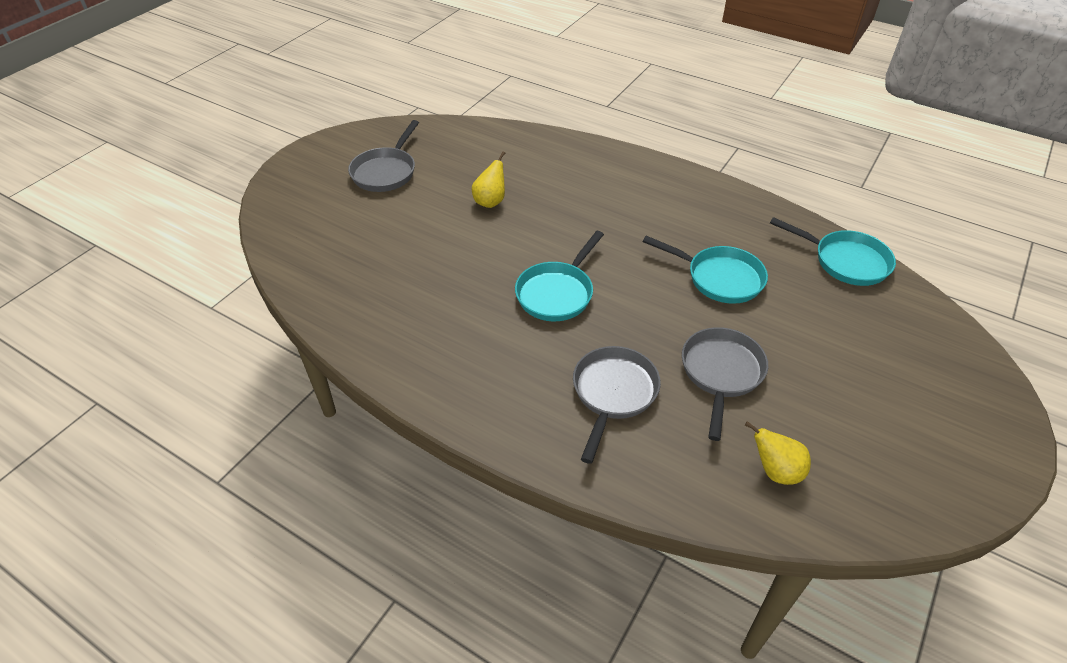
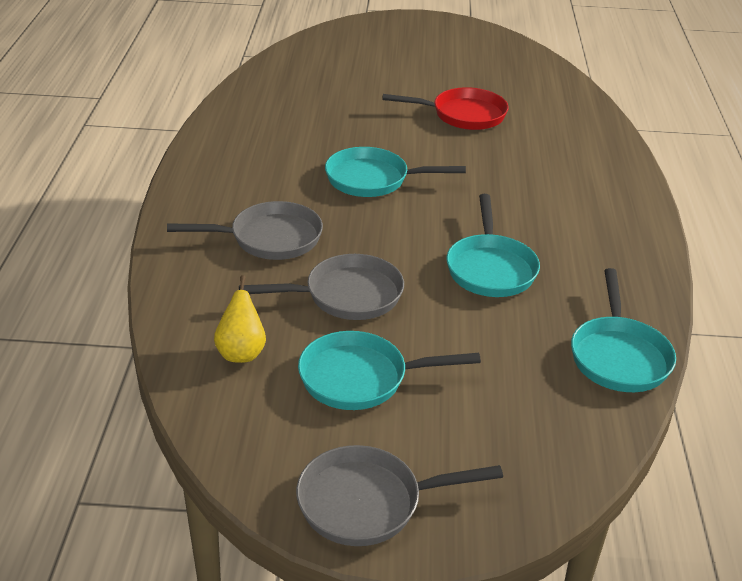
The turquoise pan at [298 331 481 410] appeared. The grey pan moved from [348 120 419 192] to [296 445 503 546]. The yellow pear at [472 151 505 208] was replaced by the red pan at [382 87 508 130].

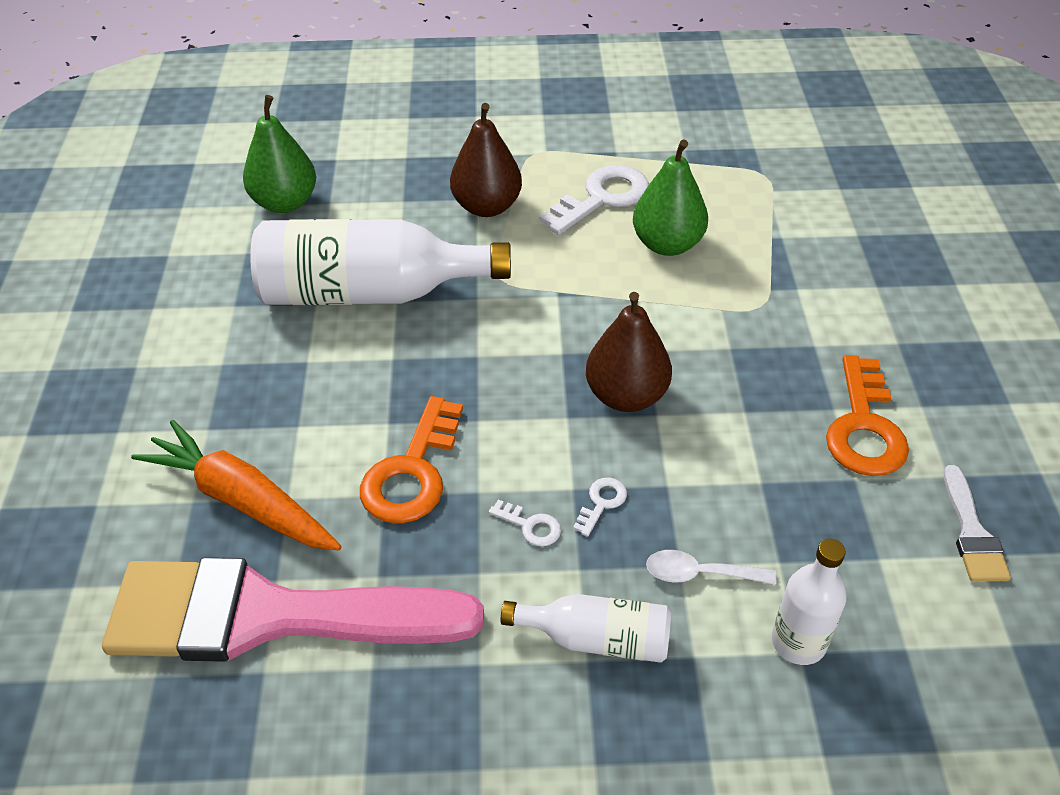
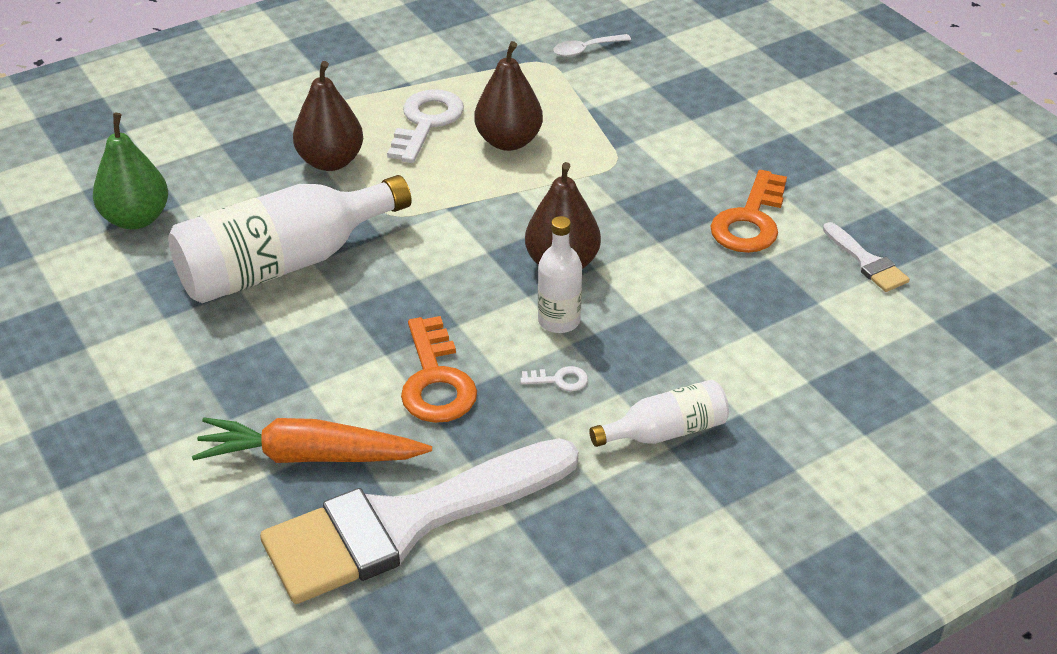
The white key at [573 477 627 537] disappeared. The white spoon moved from [646 550 777 585] to [553 34 631 57]. The white bottle moved from [772 539 847 665] to [538 216 582 333]. The pink brush at [102 557 484 662] became the white brush at [260 438 578 604]. The green pear at [633 140 708 256] became the brown pear at [474 41 543 151]. The orange key at [826 355 909 476] turned 45 degrees clockwise.

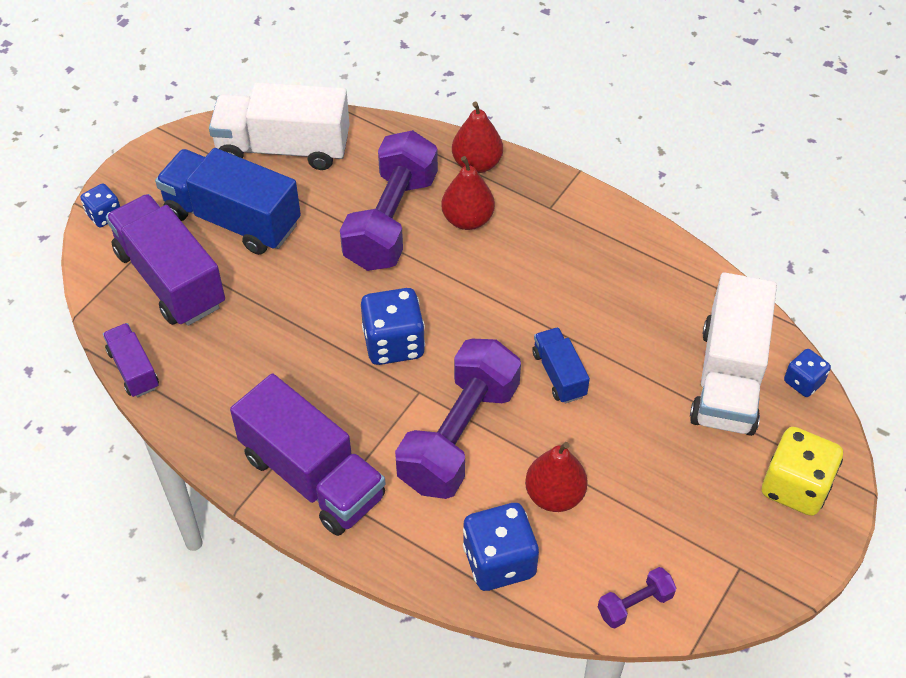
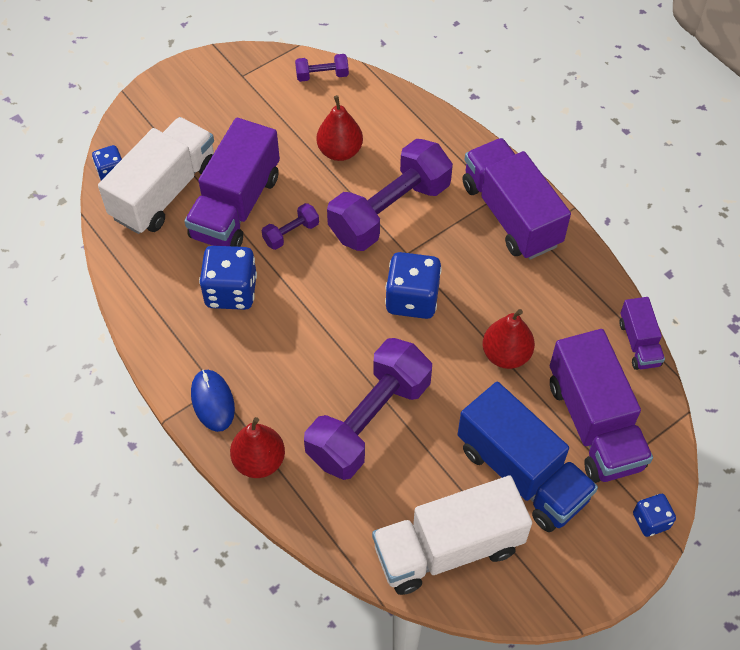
The yellow dice at [762 427 843 516] disappeared. The purple truck at [184 118 280 247] appeared. The blue mouse at [191 370 235 432] appeared. The red pear moved from [441 156 495 230] to [483 309 535 369]. The blue dice moved from [463 503 539 591] to [199 246 257 310]. The blue truck at [532 327 590 404] was replaced by the purple dumbbell at [262 203 319 250]. The white truck at [209 82 350 170] turned 135 degrees clockwise.

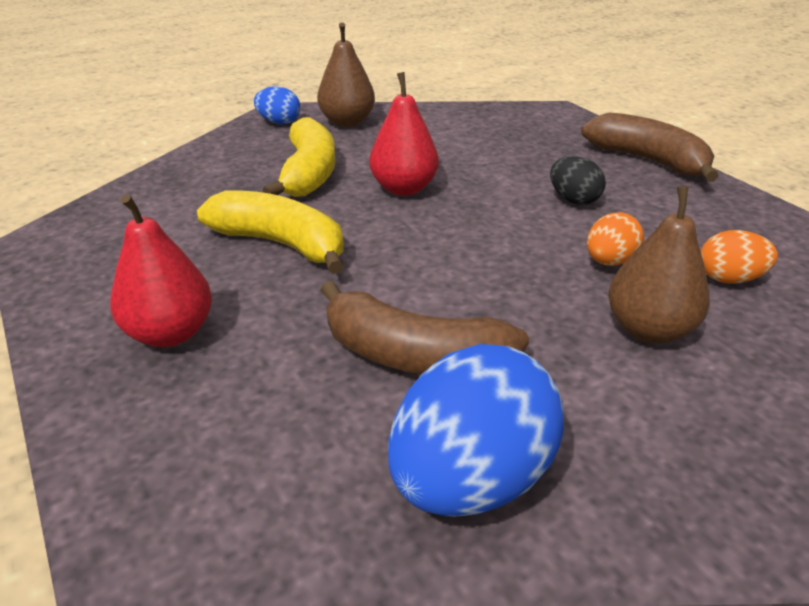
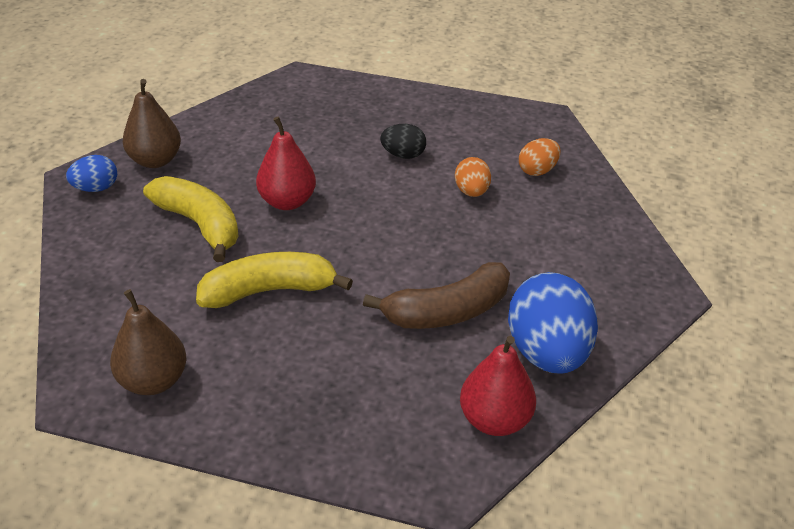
The brown banana at [581 112 718 182] disappeared. The red pear moved from [110 194 212 347] to [460 336 536 436]. The brown pear moved from [608 186 710 344] to [110 289 187 395].

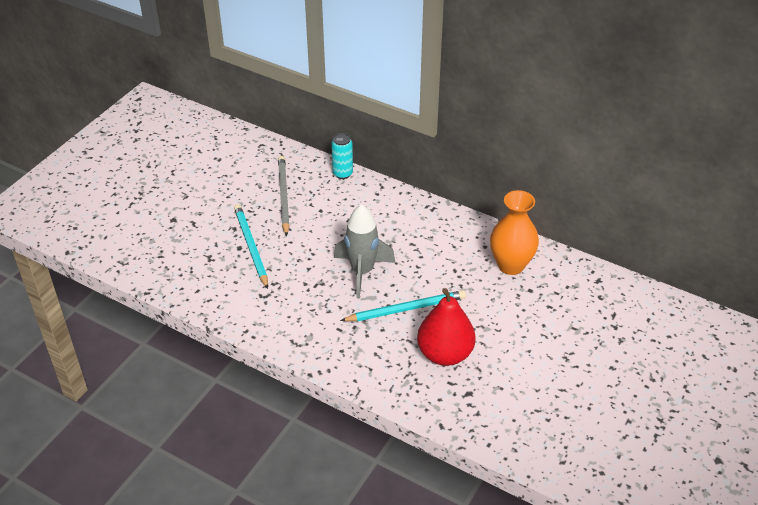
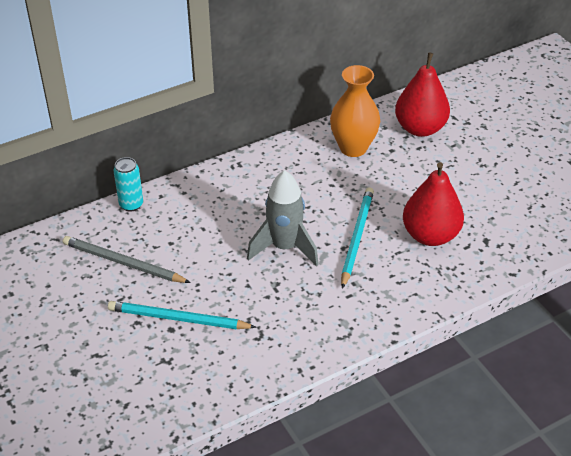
The red pear at [395 52 450 137] appeared.

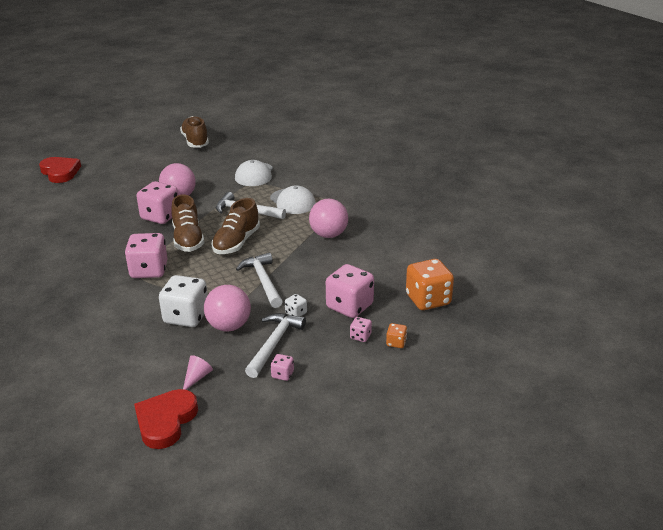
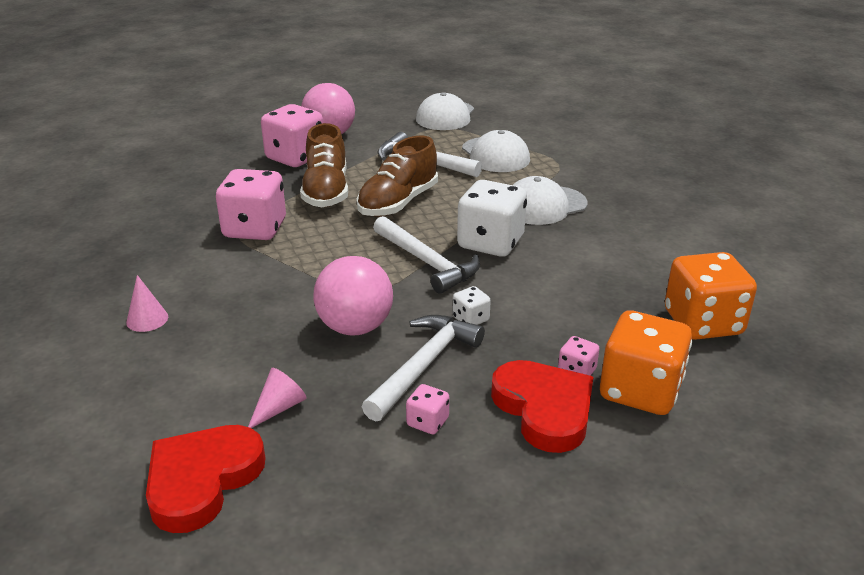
The brown shoe at [180 116 209 148] disappeared. The pink dice at [326 264 374 318] disappeared. The pink cone at [126 275 168 332] appeared. The red heart moved from [39 157 81 183] to [491 360 593 453]. The white dice moved from [159 275 208 327] to [457 180 527 257]. The pink ball at [309 199 348 238] was replaced by the white cap at [513 176 588 225]. The white hammer at [236 252 283 308] turned 150 degrees clockwise. The orange dice at [386 323 407 348] changed to 2.20 times the size.

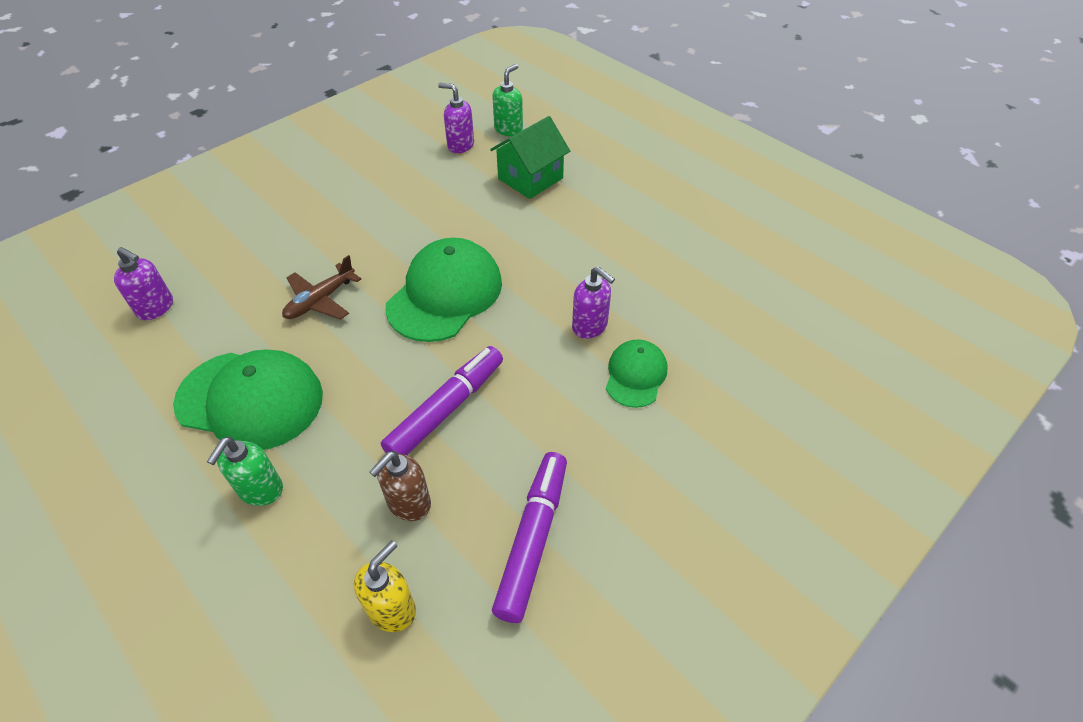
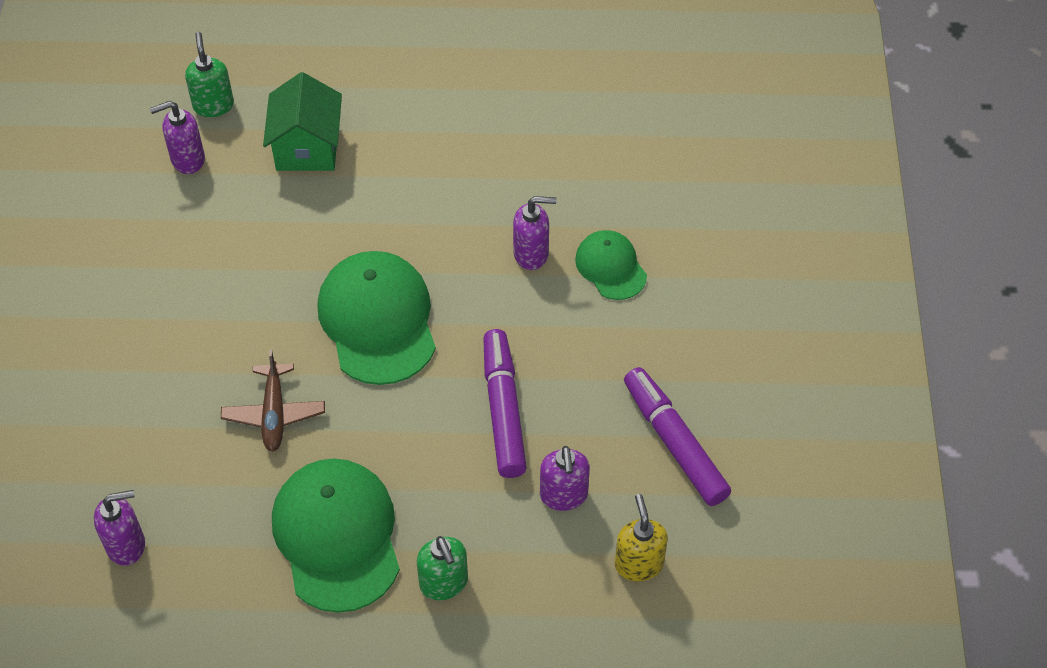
The brown soap dispenser at [369 451 431 521] became the purple soap dispenser at [540 446 590 511]. The green cap at [173 350 323 450] turned 75 degrees counterclockwise.

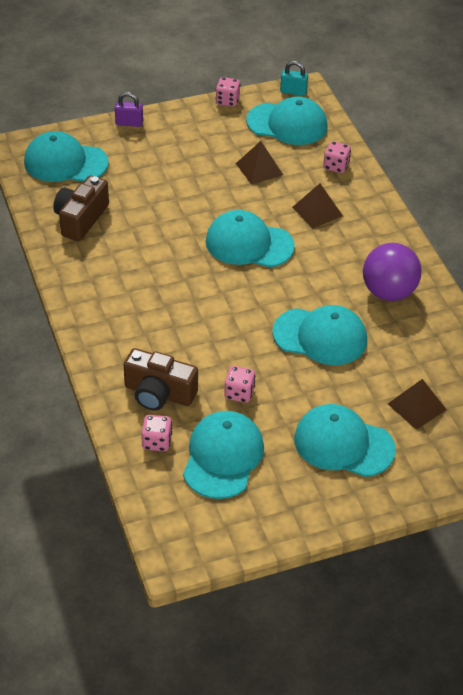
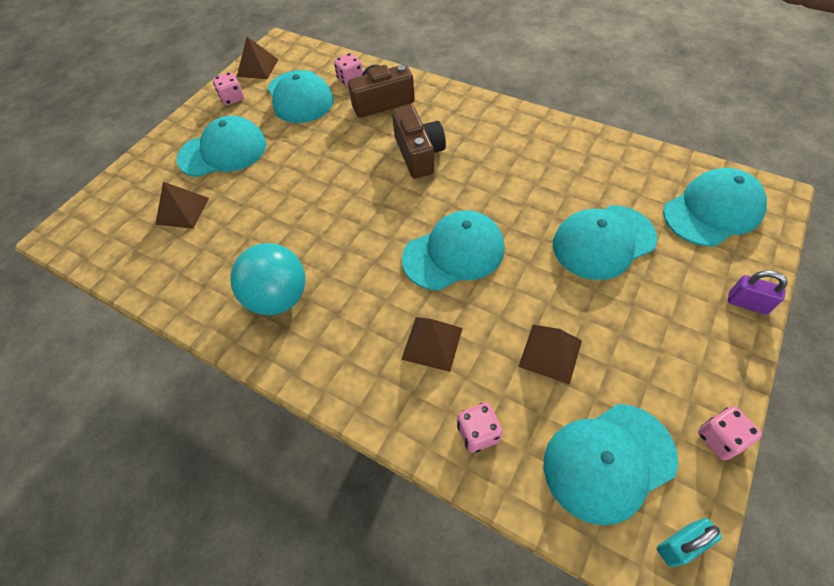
The brown pyramid at [237 37 279 79] appeared. The brown camera moved from [53 175 109 241] to [392 106 446 178]. The pink dice moved from [224 366 255 403] to [213 72 244 106]. The turquoise cap moved from [272 305 367 365] to [553 205 657 280]. The purple ball at [363 243 421 301] became the turquoise ball at [230 243 306 315]. The purple padlock at [115 92 143 127] turned 60 degrees clockwise.

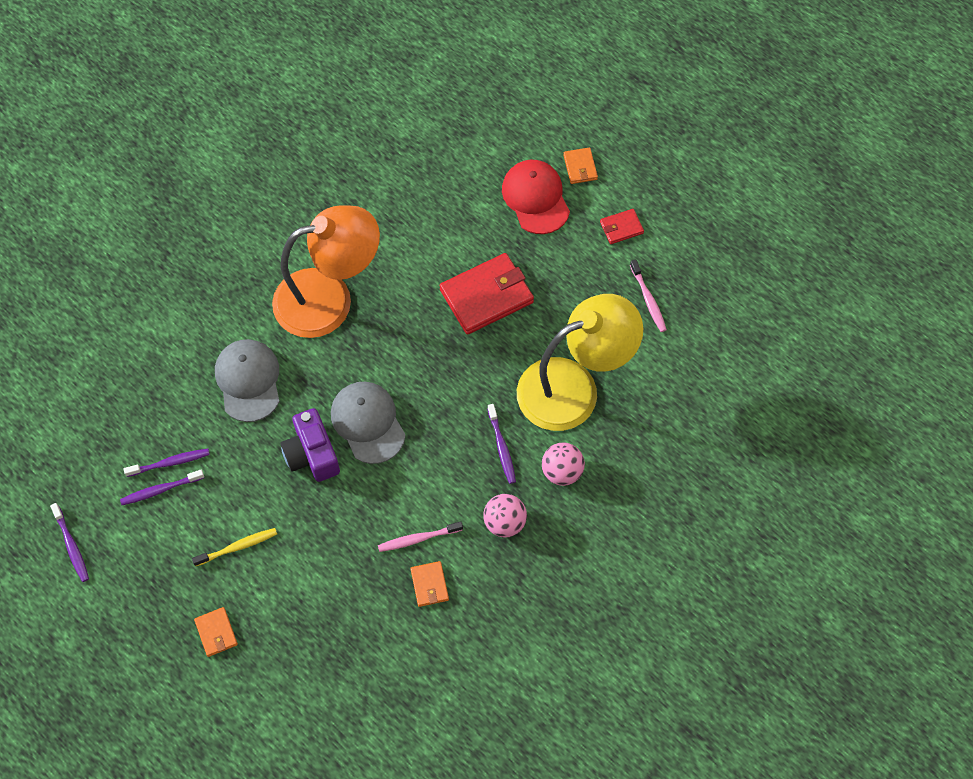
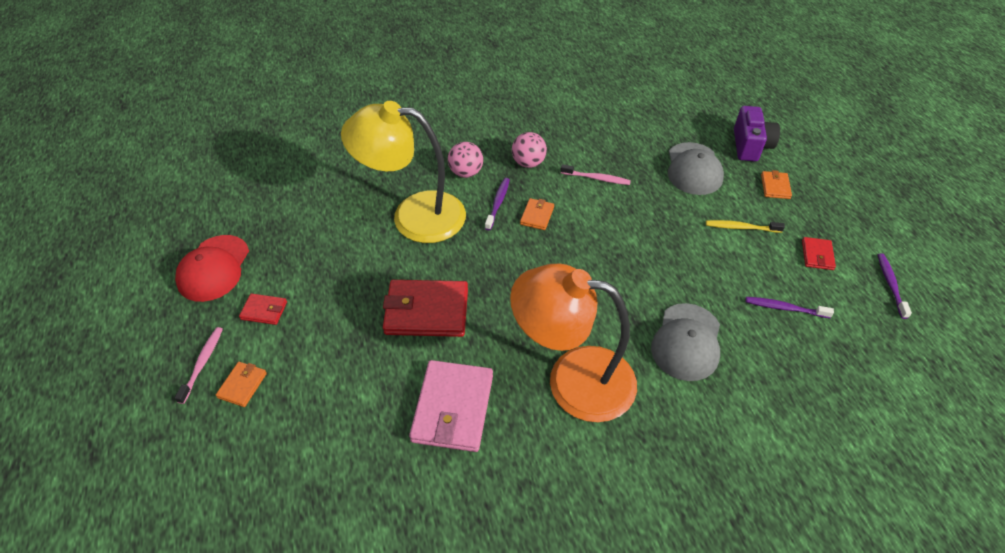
The purple toothbrush at [120 470 204 505] disappeared. The pink wallet at [409 360 493 452] appeared. The red wallet at [802 237 836 270] appeared. The purple camera moved from [280 408 340 482] to [734 106 780 161]. The grey cap moved from [331 382 406 464] to [668 142 724 195]. The orange wallet moved from [410 561 449 607] to [520 198 554 230]. The red cap moved from [502 160 570 234] to [175 235 249 302]. The pink toothbrush moved from [630 260 667 332] to [175 327 223 404].

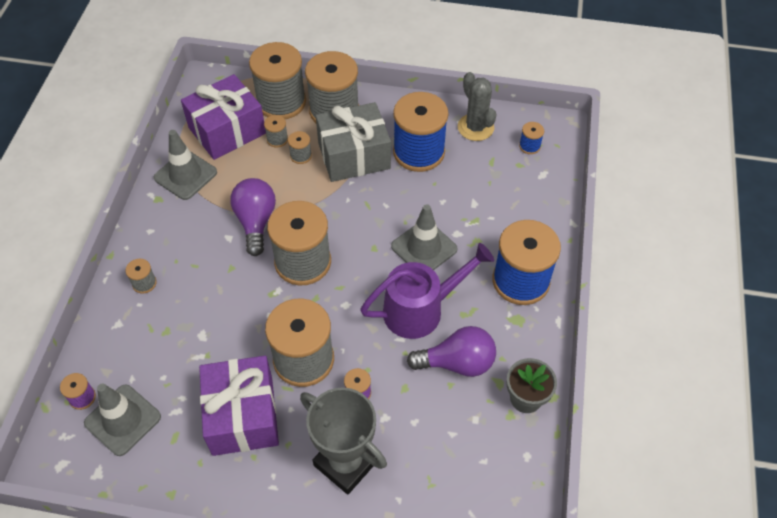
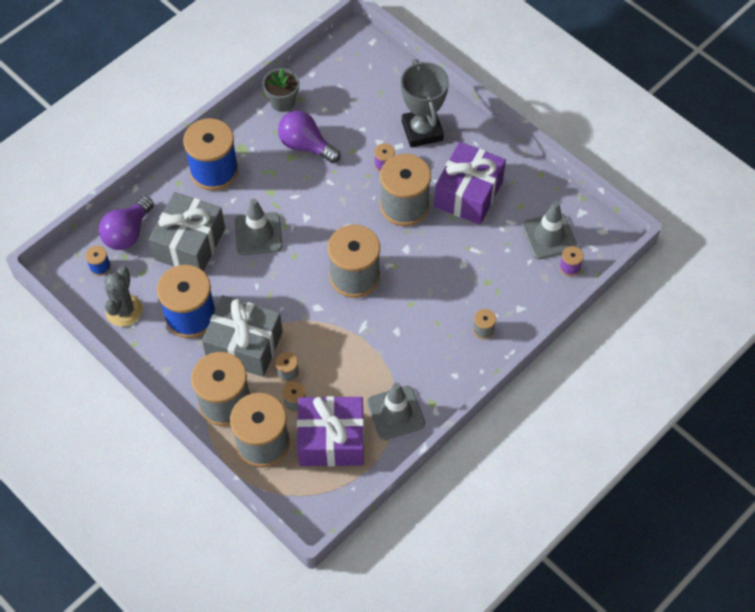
The purple watering can at [360 243 494 339] disappeared. The grey gift at [149 192 225 271] appeared. The purple light bulb moved from [230 178 276 256] to [99 196 154 250].

